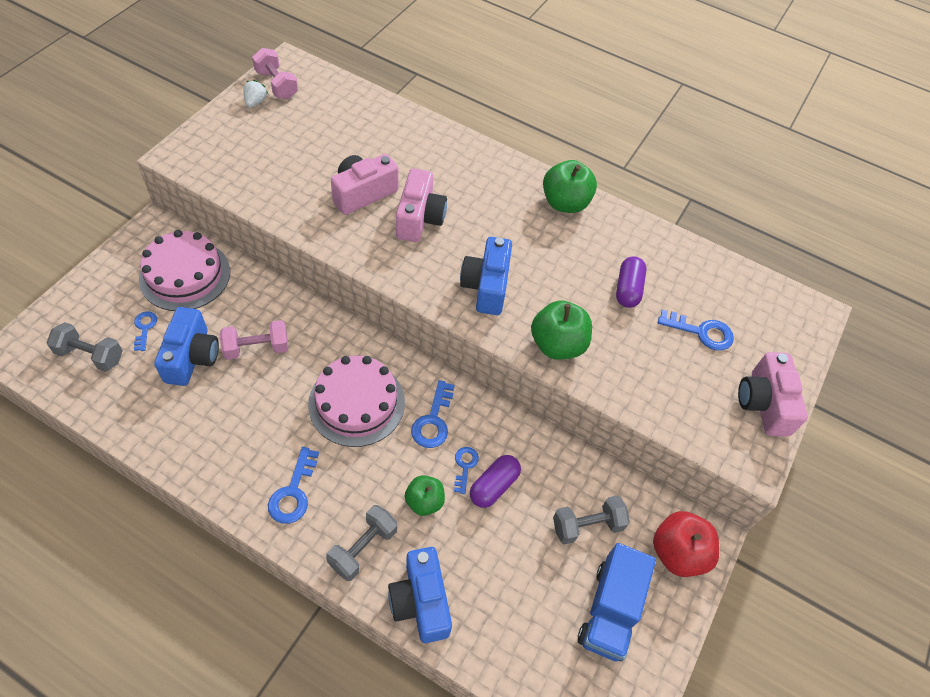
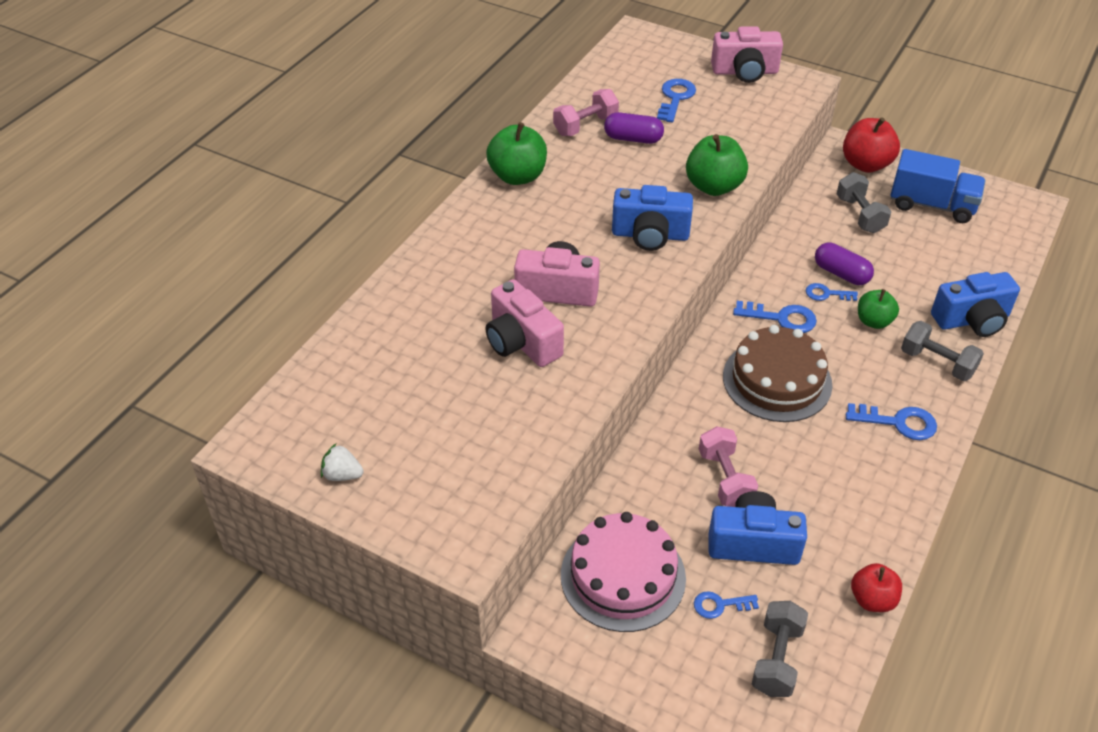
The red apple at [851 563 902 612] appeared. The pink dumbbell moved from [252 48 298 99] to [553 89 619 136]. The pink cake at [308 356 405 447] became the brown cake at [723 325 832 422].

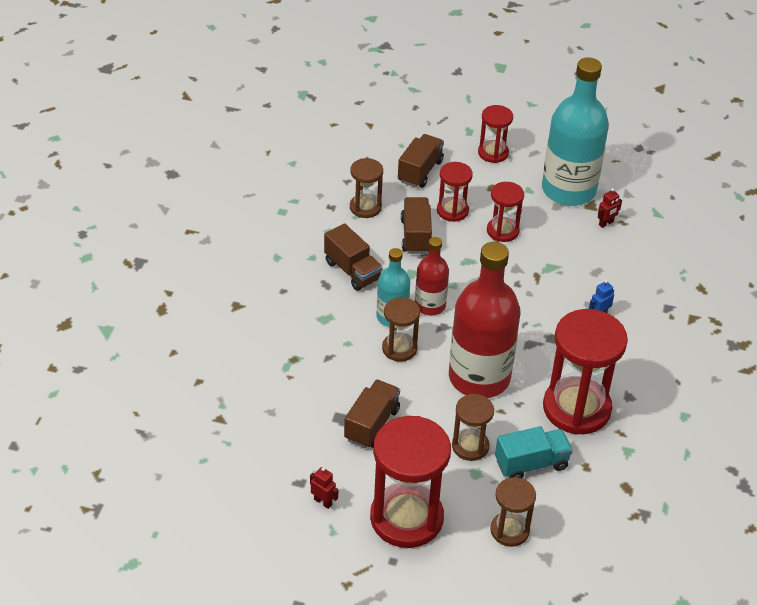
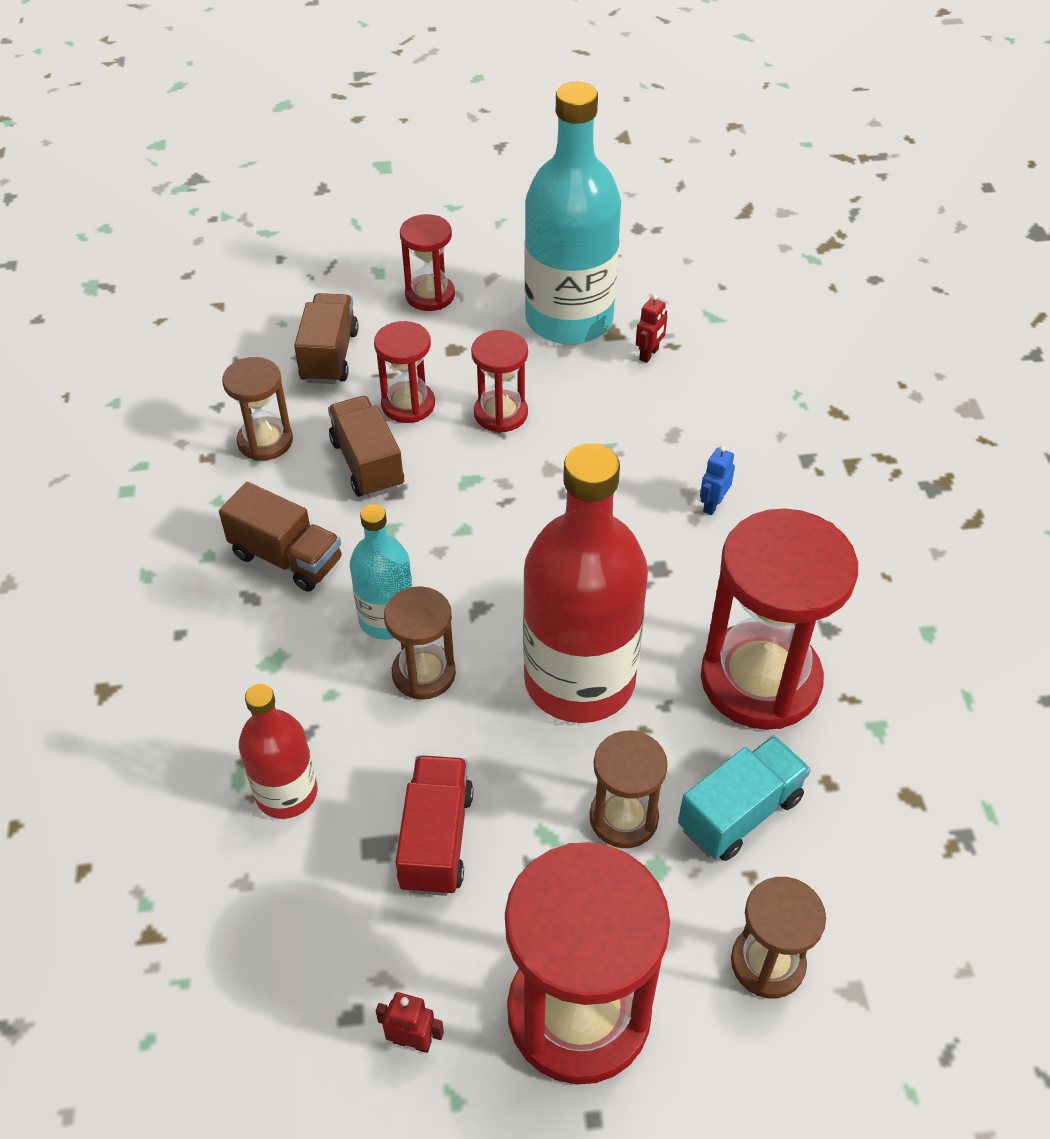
The red bottle moved from [415 237 449 315] to [239 684 317 819]. The brown truck at [344 379 400 448] became the red truck at [395 755 473 896].

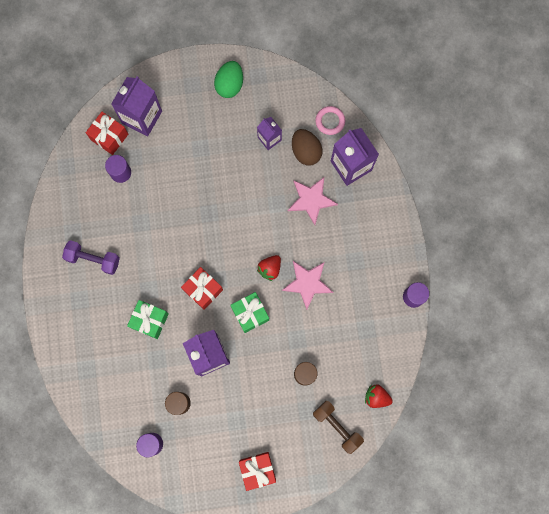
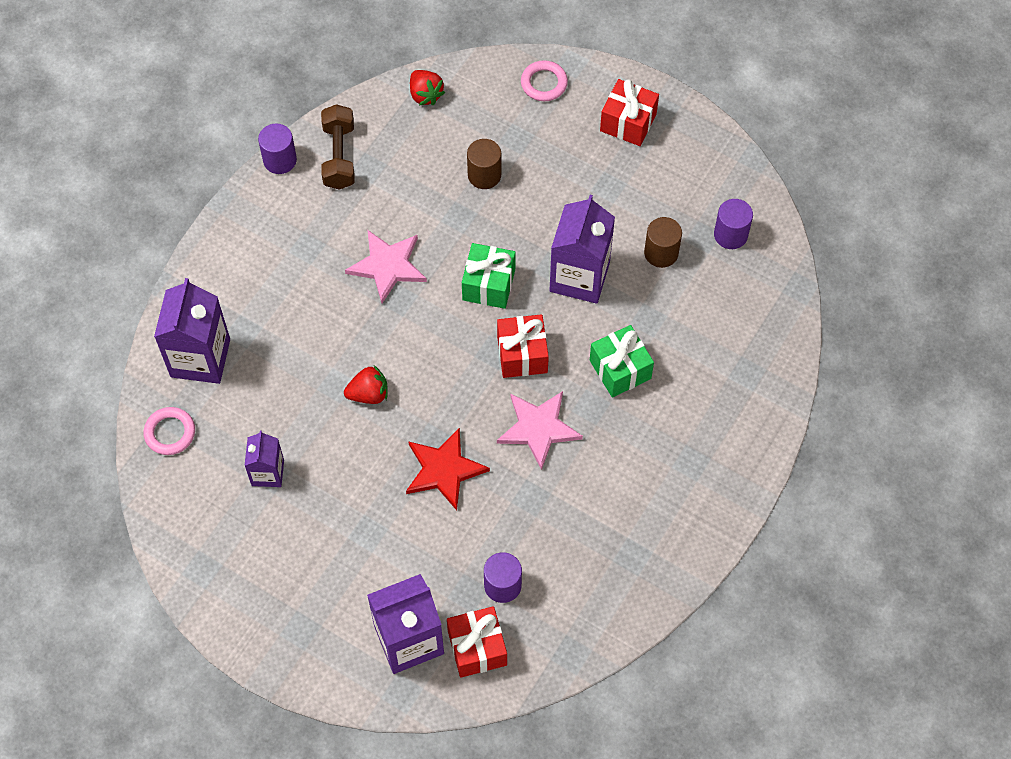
The purple dumbbell at [62 240 120 275] disappeared. The green egg at [214 61 243 98] disappeared. The brown egg at [292 129 322 166] disappeared. The red star at [406 427 490 510] appeared. The pink ring at [521 60 568 101] appeared. The red strawberry moved from [257 255 281 281] to [344 365 387 404]. The pink star moved from [288 177 338 225] to [497 391 583 470]. The brown dumbbell moved from [313 401 364 454] to [321 104 355 190].

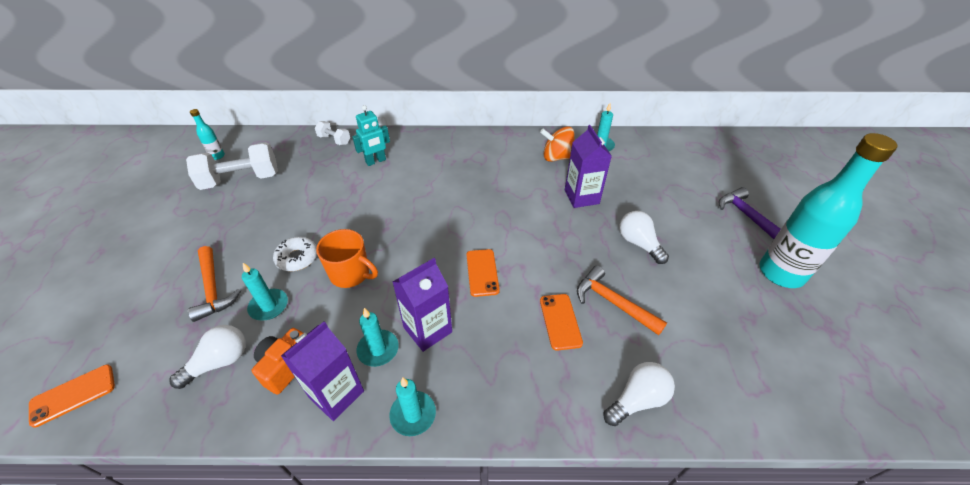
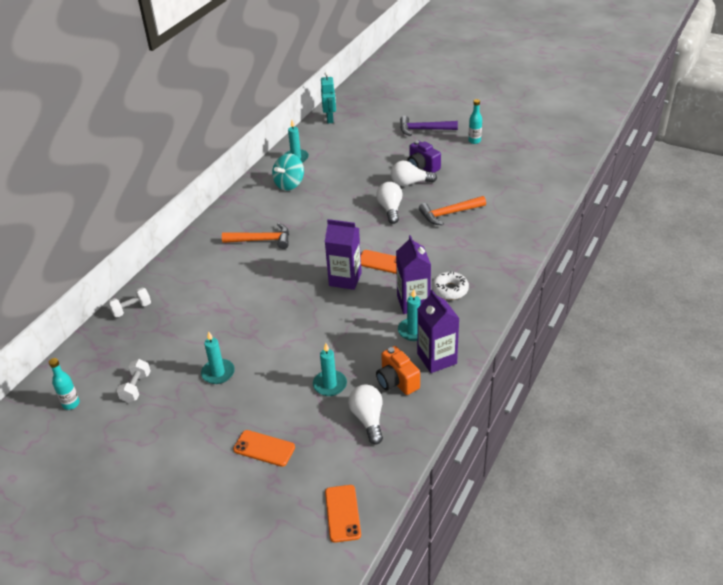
The orange mug at [316 229 378 288] disappeared. The purple camera at [407 141 441 173] appeared. The orange hammer moved from [188 246 241 322] to [222 223 289 249]. The white donut moved from [273 237 317 271] to [432 271 469 300]. The turquoise robot moved from [352 105 390 166] to [321 72 336 123]. The turquoise candle moved from [389 377 436 436] to [201 331 235 384]. The orange phone moved from [540 294 583 351] to [233 430 295 467]. The purple carton moved from [565 125 612 208] to [325 219 362 290]. The white light bulb moved from [603 362 675 426] to [376 182 403 224]. The orange spinning top at [540 126 575 162] became the turquoise spinning top at [272 153 304 191]. The white dumbbell at [186 142 278 190] changed to 0.51 times the size. The turquoise bottle at [759 133 897 288] changed to 0.42 times the size.

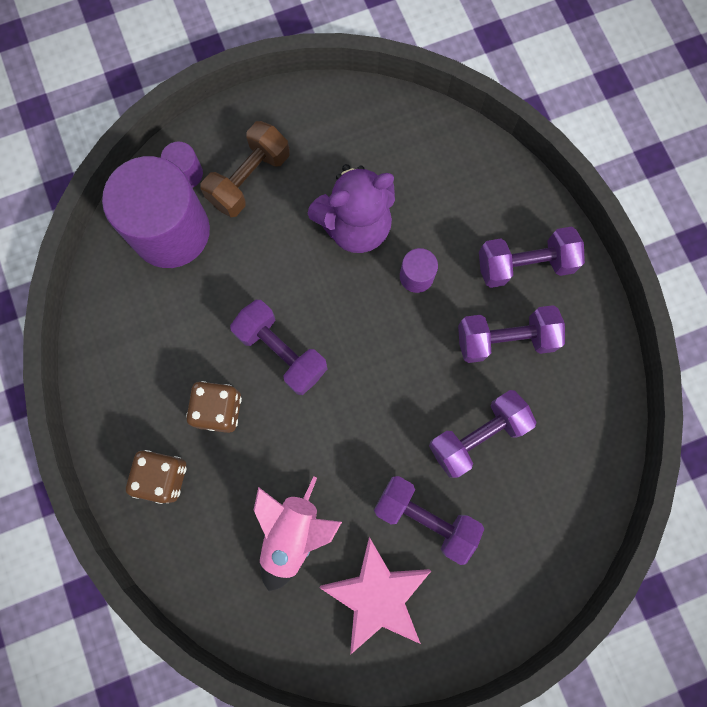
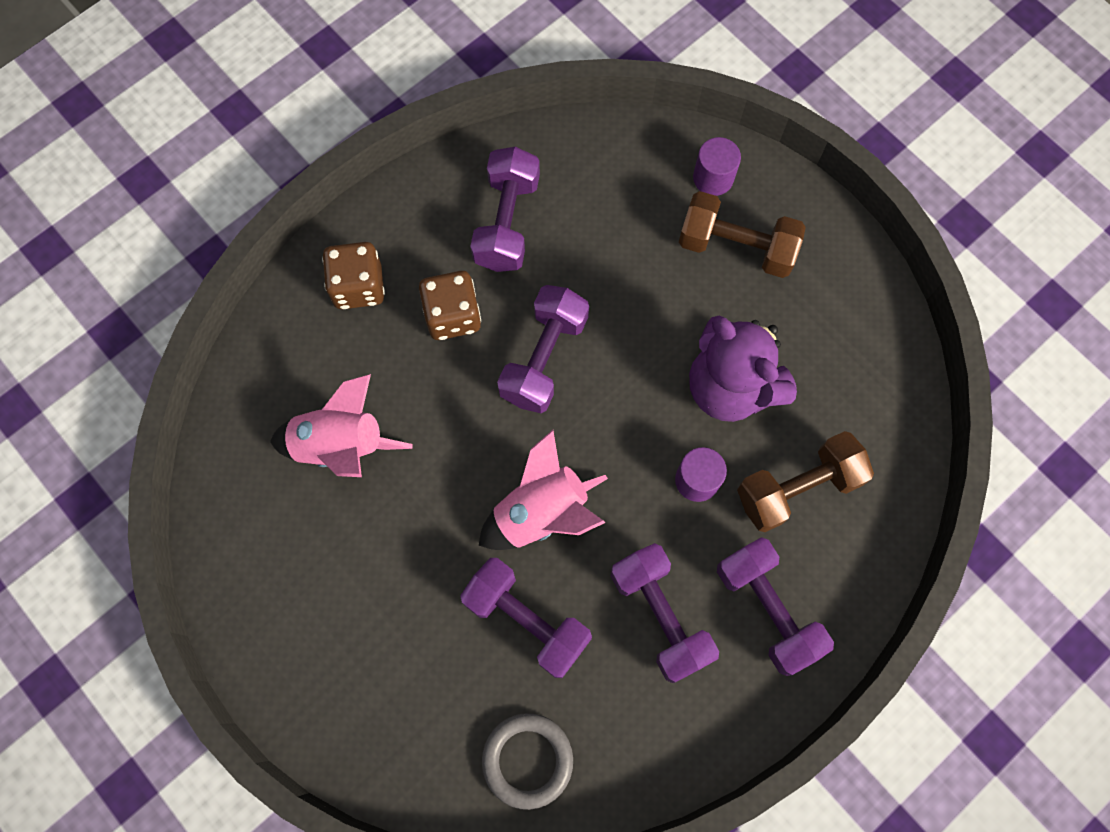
The purple cylinder at [102 156 210 268] disappeared. The pink star at [320 537 431 655] disappeared. The pink rocket at [479 430 608 550] appeared. The grey ring at [482 713 573 810] appeared. The brown dumbbell at [737 431 874 532] appeared. The purple dumbbell moved from [374 476 484 565] to [470 147 540 272].

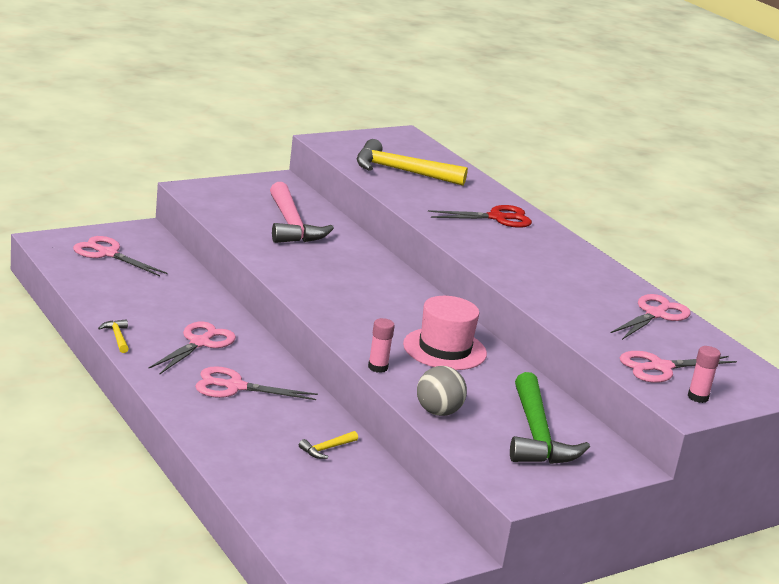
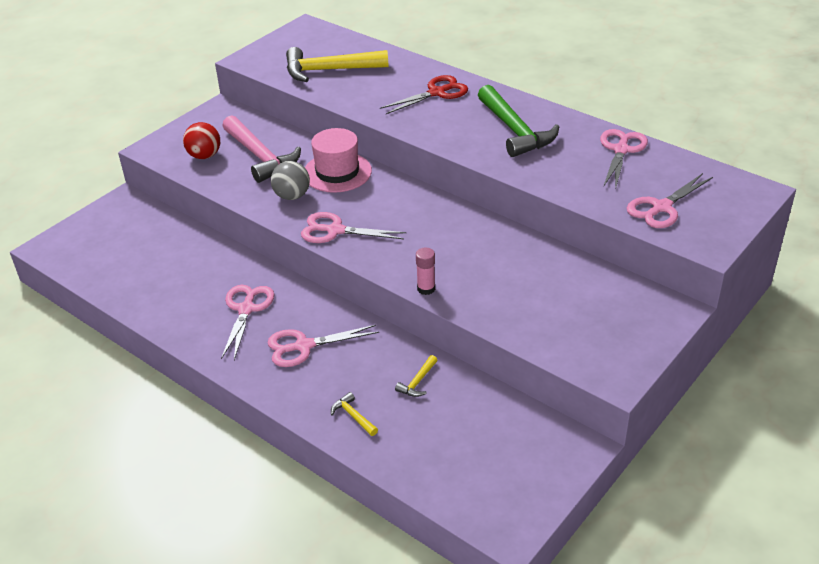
The pink glue stick at [688 346 721 403] disappeared. The red ball at [183 122 220 159] appeared. The pink scissors moved from [73 236 168 276] to [301 212 407 243]. The yellow hammer moved from [98 319 129 353] to [331 392 378 436]. The pink hat moved from [403 296 487 370] to [305 128 372 193]. The grey ball moved from [417 366 467 416] to [271 161 310 200]. The green hammer moved from [510 372 590 464] to [478 85 559 157].

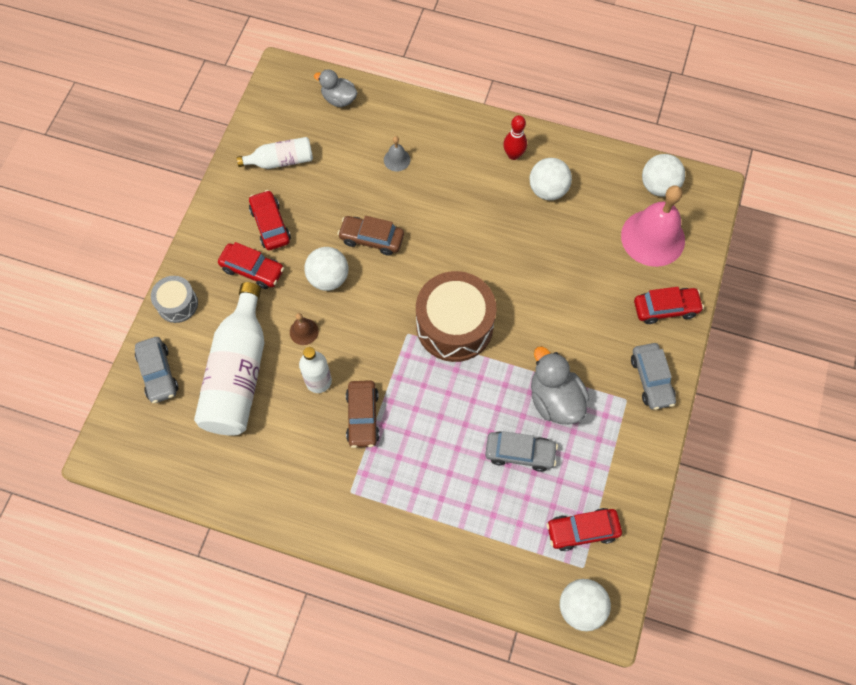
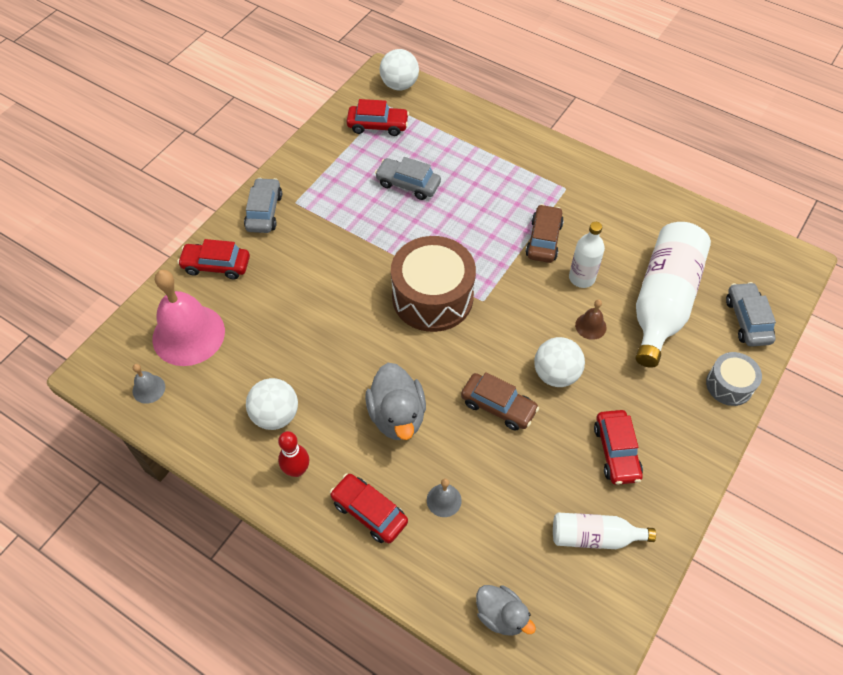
The red car moved from [218 242 284 289] to [330 473 408 543]. The grey duck moved from [531 346 589 424] to [365 363 426 440]. The white ball at [642 154 685 197] was replaced by the grey bell at [133 364 165 404].

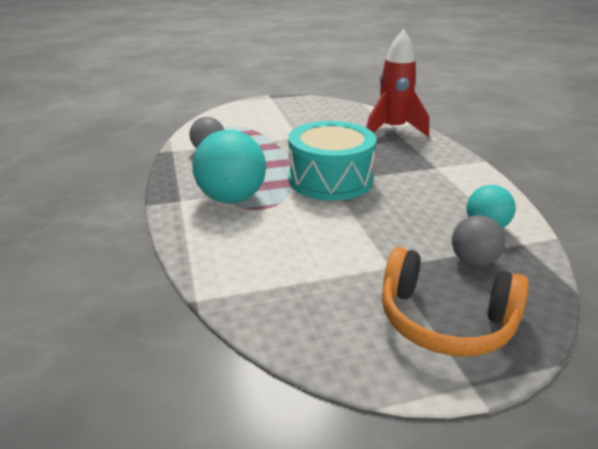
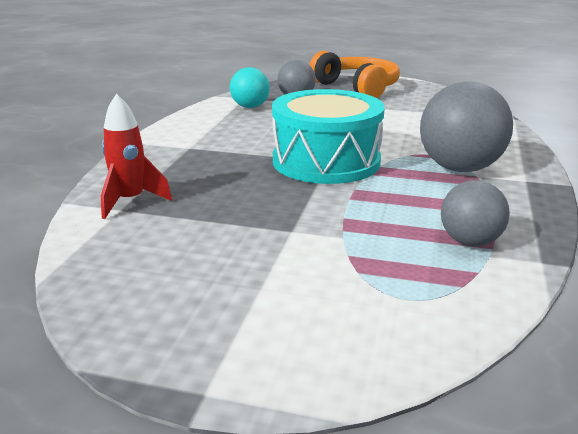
The turquoise ball at [192 130 266 203] became the grey ball at [420 81 513 172]. The red rocket at [366 29 429 137] changed to 0.64 times the size.

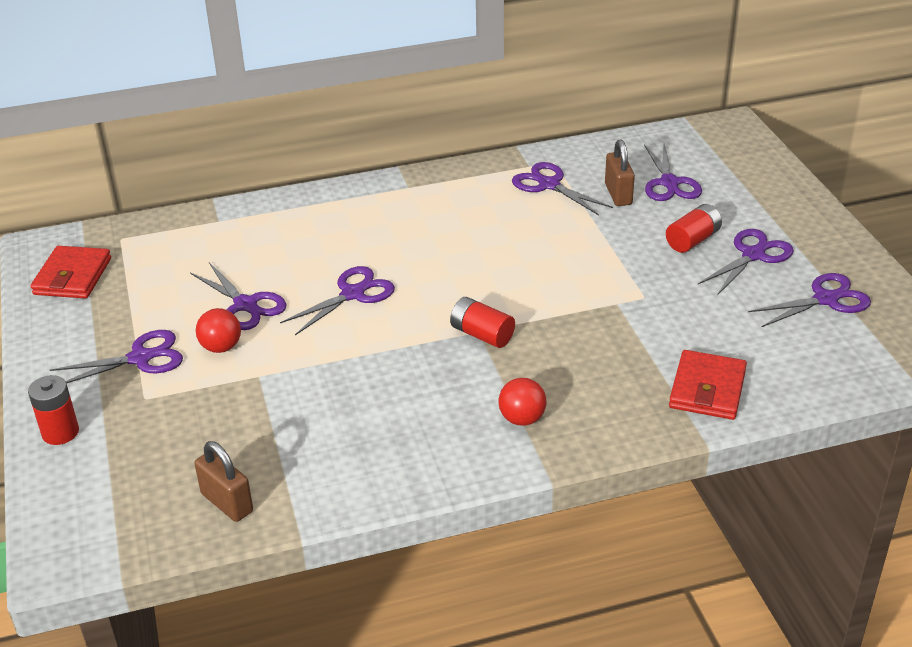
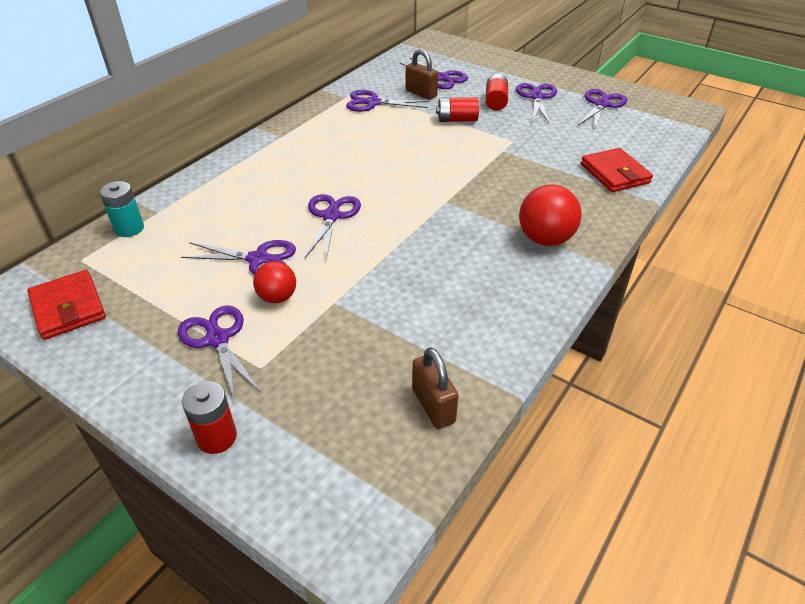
The turquoise battery at [100 181 144 237] appeared. The red battery moved from [450 297 515 348] to [436 97 479 122]. The purple scissors at [50 330 183 384] turned 60 degrees counterclockwise. The brown padlock at [195 441 253 522] turned 60 degrees clockwise. The red ball at [498 378 547 426] changed to 1.57 times the size.

